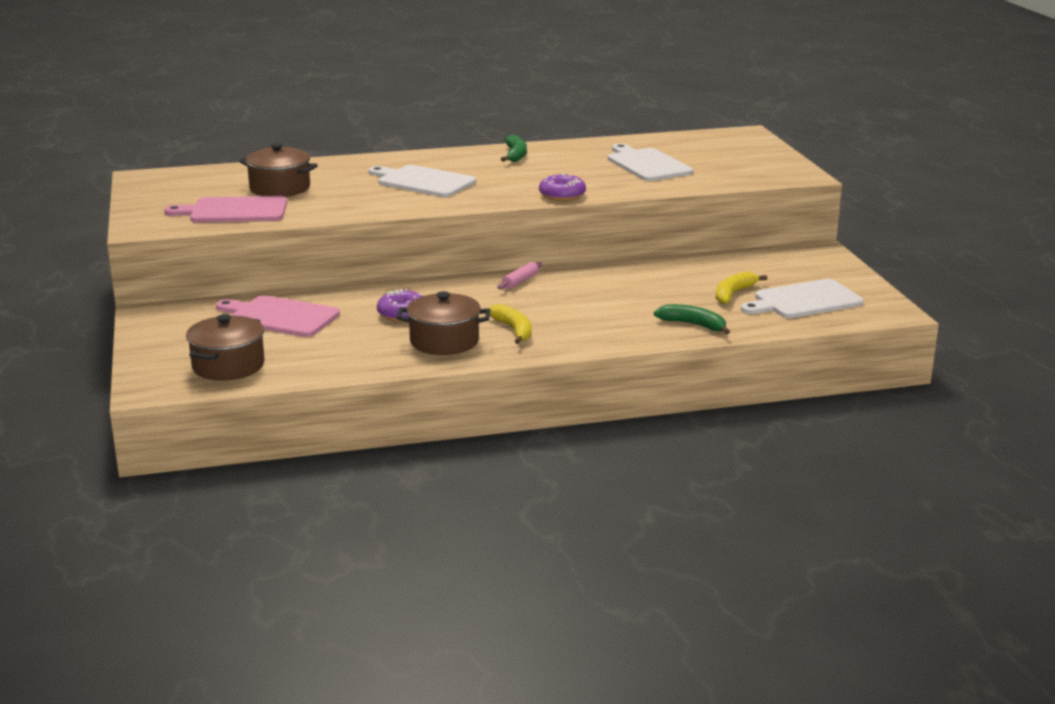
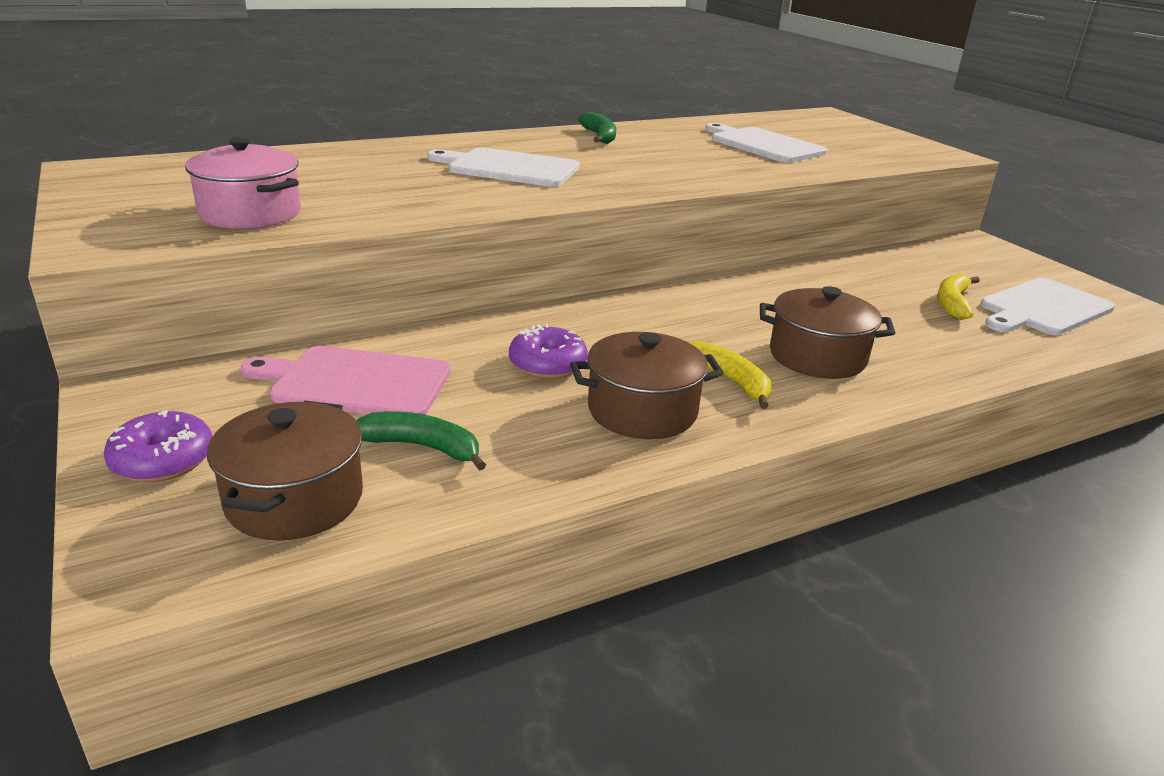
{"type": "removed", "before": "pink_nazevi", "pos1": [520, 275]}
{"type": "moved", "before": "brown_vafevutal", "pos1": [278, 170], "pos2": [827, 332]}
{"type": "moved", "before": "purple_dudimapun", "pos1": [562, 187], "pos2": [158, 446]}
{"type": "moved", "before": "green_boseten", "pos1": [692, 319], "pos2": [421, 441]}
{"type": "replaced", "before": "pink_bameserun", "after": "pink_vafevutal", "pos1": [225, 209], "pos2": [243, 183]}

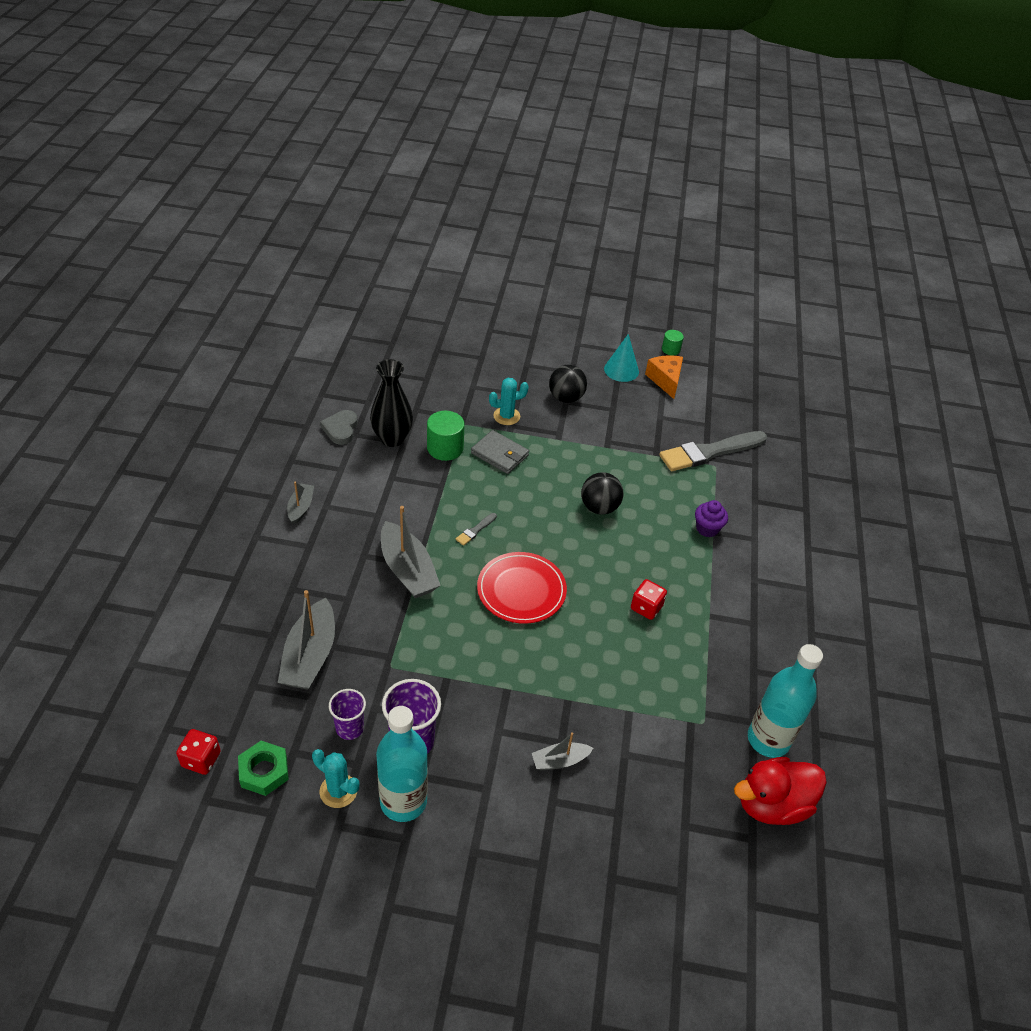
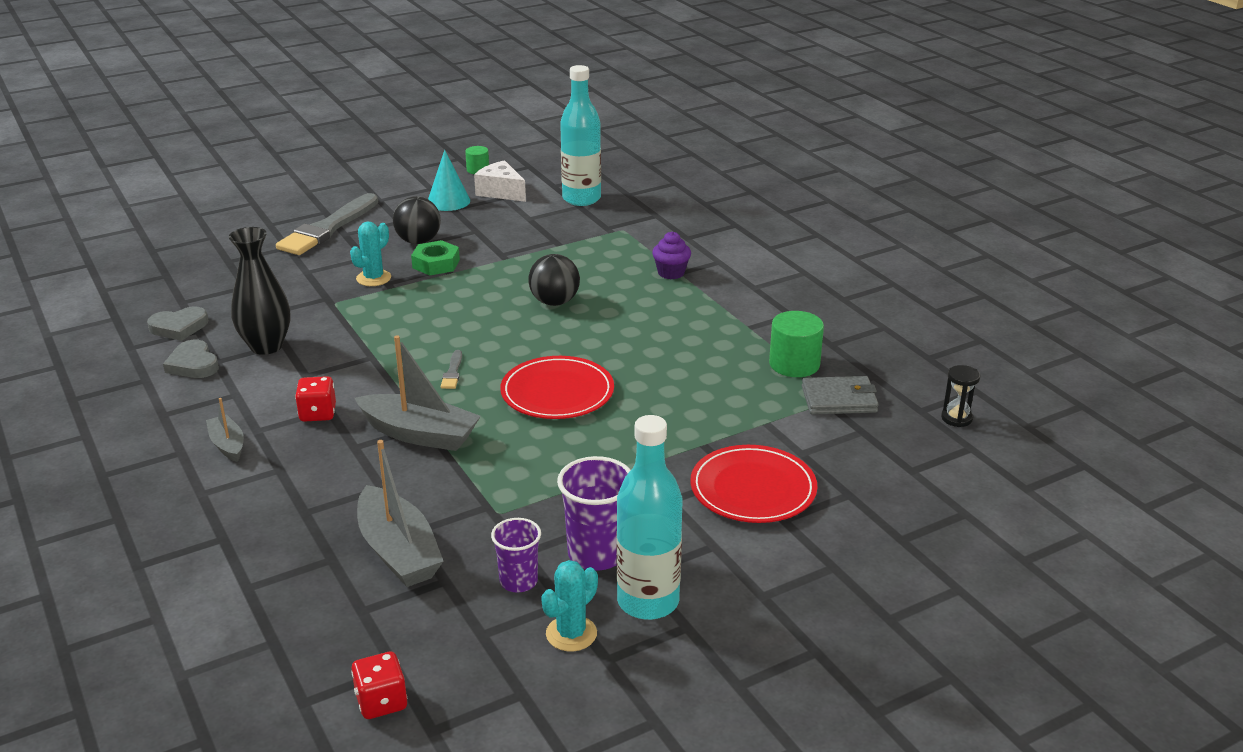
{"type": "added", "after": "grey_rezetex", "pos2": [177, 323]}
{"type": "moved", "before": "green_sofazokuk", "pos1": [263, 768], "pos2": [435, 257]}
{"type": "moved", "before": "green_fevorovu", "pos1": [446, 436], "pos2": [796, 344]}
{"type": "moved", "before": "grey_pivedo", "pos1": [500, 452], "pos2": [840, 395]}
{"type": "moved", "before": "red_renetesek", "pos1": [649, 599], "pos2": [315, 399]}
{"type": "moved", "before": "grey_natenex", "pos1": [713, 451], "pos2": [327, 224]}
{"type": "moved", "before": "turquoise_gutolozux", "pos1": [785, 701], "pos2": [580, 135]}
{"type": "replaced", "before": "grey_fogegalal", "after": "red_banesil", "pos1": [562, 751], "pos2": [754, 484]}
{"type": "replaced", "before": "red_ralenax", "after": "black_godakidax", "pos1": [780, 791], "pos2": [960, 396]}
{"type": "recoloured", "before": "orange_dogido", "after": "white_dogido", "pos1": [664, 377], "pos2": [500, 181]}
{"type": "turned", "before": "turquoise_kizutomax", "pos1": [335, 778], "pos2": [569, 605], "turn": -45}

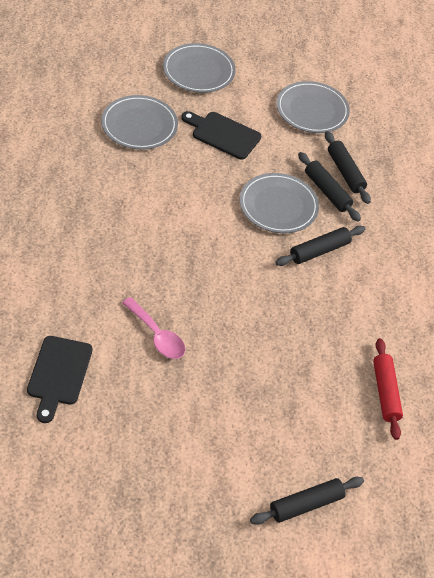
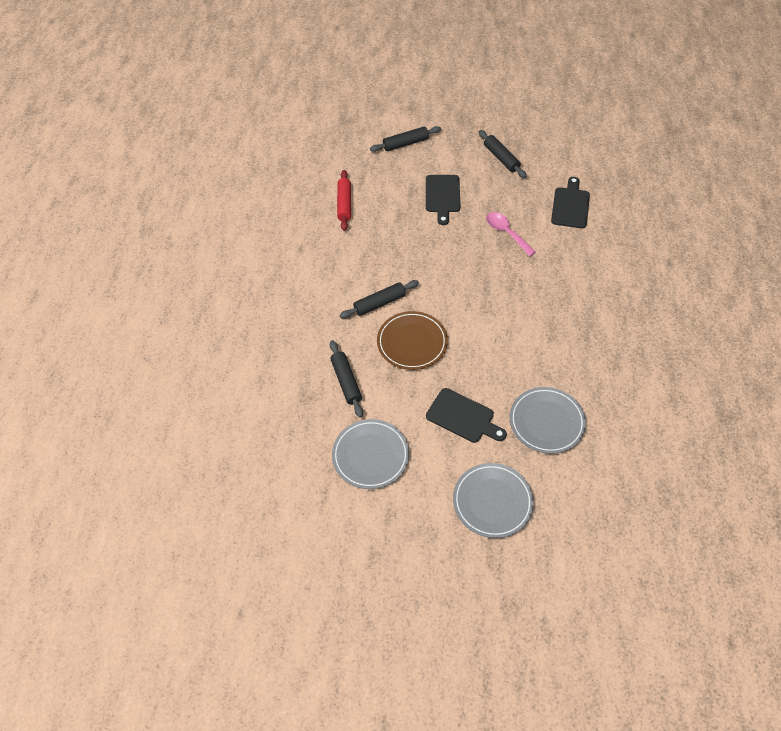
{"type": "added", "after": "black_bameserun", "pos2": [443, 200]}
{"type": "moved", "before": "black_nazevi", "pos1": [329, 187], "pos2": [503, 154]}
{"type": "recoloured", "before": "grey_banesil", "after": "brown_banesil", "pos1": [279, 203], "pos2": [412, 340]}

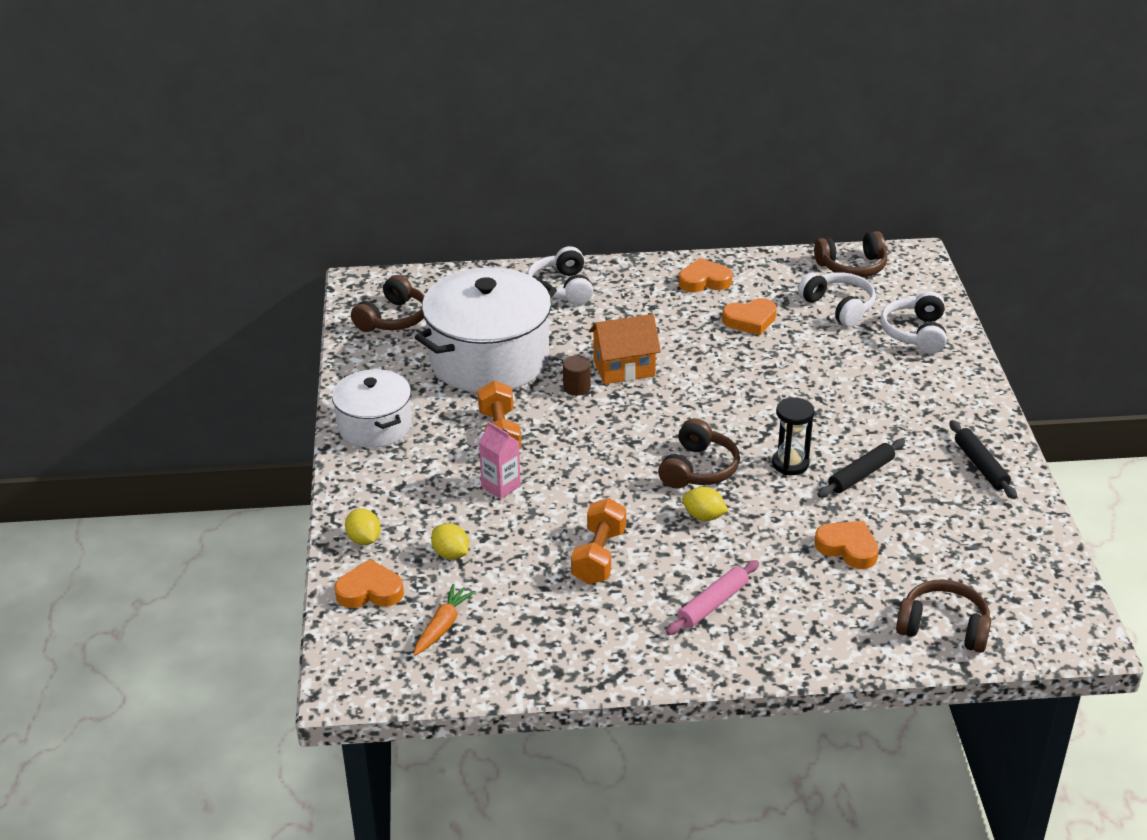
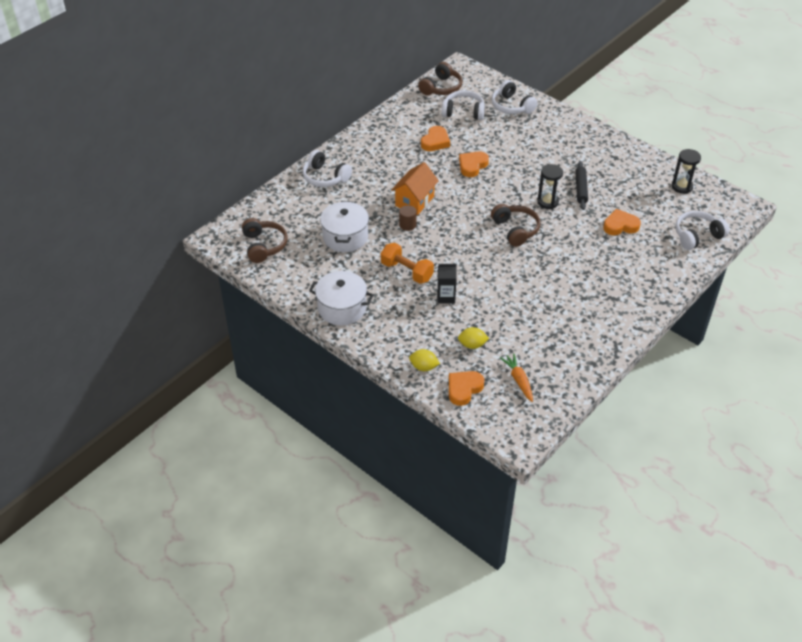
{"type": "removed", "before": "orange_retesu", "pos1": [598, 541]}
{"type": "removed", "before": "pink_nazevi", "pos1": [712, 597]}
{"type": "removed", "before": "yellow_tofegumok", "pos1": [705, 504]}
{"type": "removed", "before": "black_nazevi", "pos1": [983, 459]}
{"type": "added", "after": "black_godakidax", "pos2": [686, 171]}
{"type": "moved", "before": "orange_rezetex", "pos1": [705, 275], "pos2": [474, 164]}
{"type": "recoloured", "before": "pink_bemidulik", "after": "black_bemidulik", "pos1": [500, 460], "pos2": [447, 284]}
{"type": "recoloured", "before": "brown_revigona", "after": "white_revigona", "pos1": [943, 616], "pos2": [702, 230]}
{"type": "resized", "before": "white_vafevutal", "pos1": [486, 330], "pos2": [344, 226], "scale": 0.59}

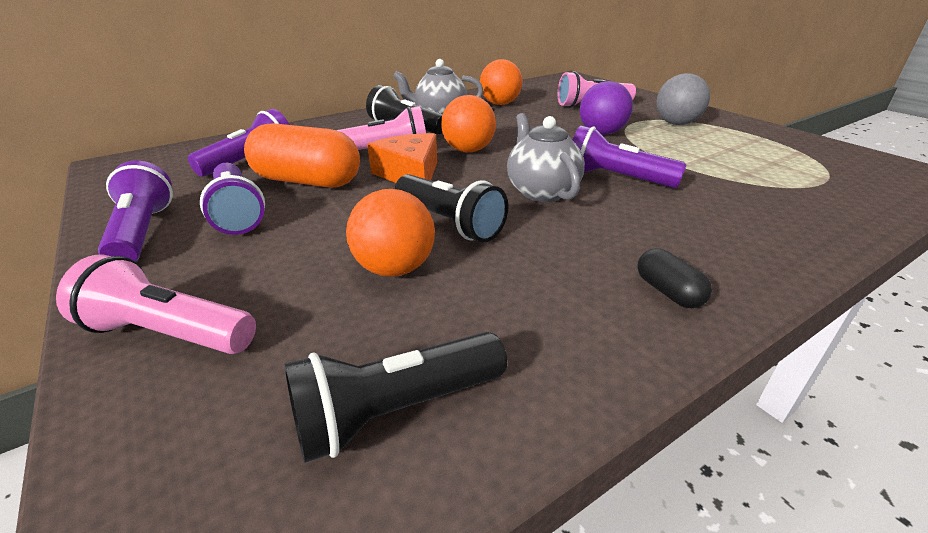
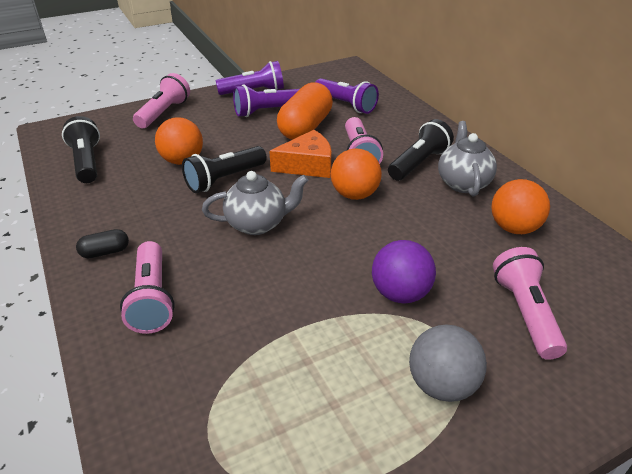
{"type": "removed", "before": "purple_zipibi", "pos1": [630, 156]}
{"type": "added", "after": "pink_zipibi", "pos2": [147, 287]}

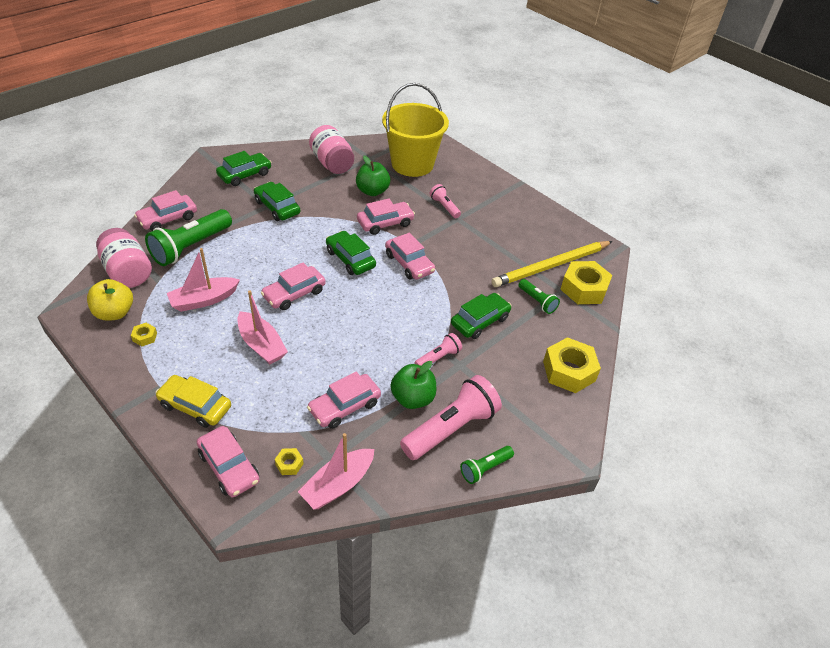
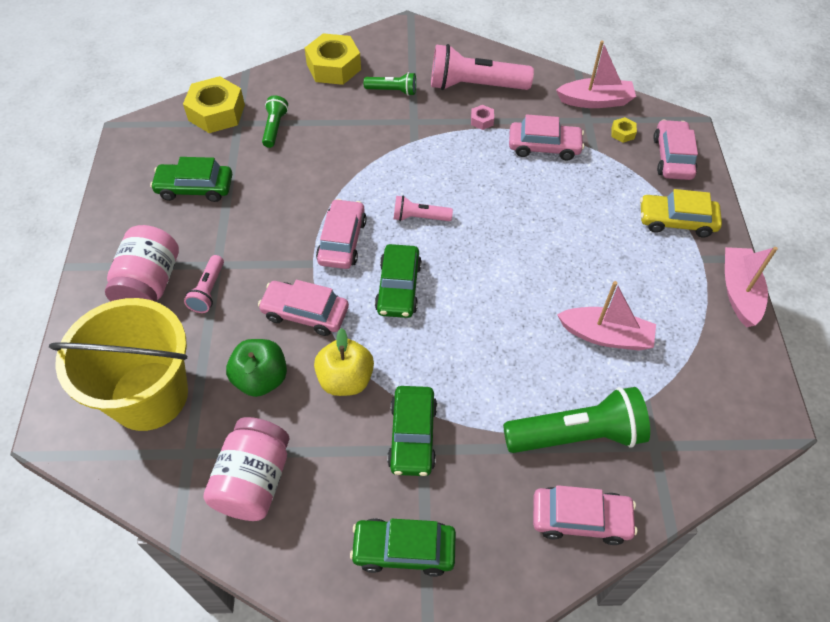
{"type": "removed", "before": "yellow_sofazokuk", "pos1": [144, 334]}
{"type": "removed", "before": "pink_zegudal", "pos1": [293, 286]}
{"type": "removed", "before": "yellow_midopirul", "pos1": [552, 264]}
{"type": "moved", "before": "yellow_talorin", "pos1": [110, 300], "pos2": [344, 362]}
{"type": "moved", "before": "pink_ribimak", "pos1": [124, 258], "pos2": [142, 263]}
{"type": "moved", "before": "pink_fogegalal", "pos1": [262, 327], "pos2": [751, 287]}
{"type": "moved", "before": "pink_zipibi", "pos1": [438, 349], "pos2": [423, 208]}
{"type": "moved", "before": "green_zegudal", "pos1": [481, 316], "pos2": [191, 179]}
{"type": "moved", "before": "green_zipibi", "pos1": [487, 465], "pos2": [390, 84]}
{"type": "replaced", "before": "green_talorin", "after": "pink_sofazokuk", "pos1": [413, 385], "pos2": [482, 117]}
{"type": "turned", "before": "yellow_zegudal", "pos1": [193, 401], "pos2": [681, 213], "turn": 120}

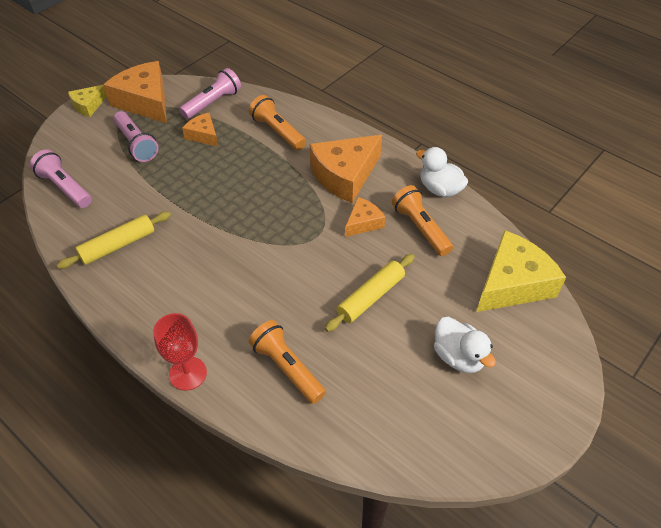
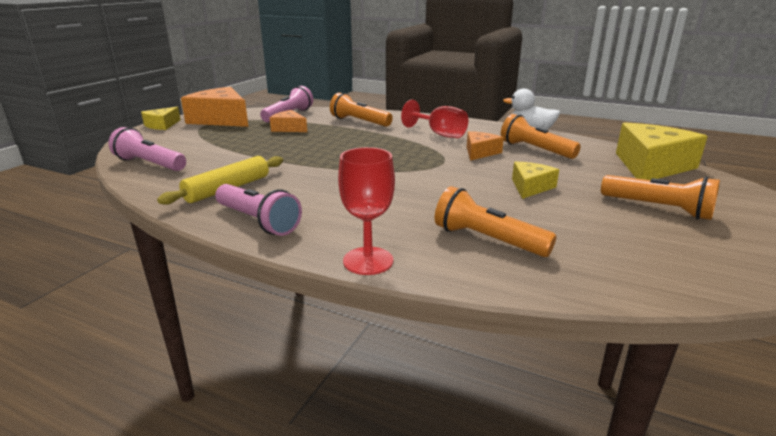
{"type": "moved", "before": "pink_zipibi", "pos1": [136, 136], "pos2": [258, 210]}
{"type": "replaced", "before": "orange_dogido", "after": "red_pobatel", "pos1": [346, 169], "pos2": [434, 119]}
{"type": "replaced", "before": "yellow_nazevi", "after": "yellow_dogido", "pos1": [370, 293], "pos2": [535, 180]}
{"type": "replaced", "before": "white_ralenax", "after": "orange_zipibi", "pos1": [465, 345], "pos2": [660, 197]}

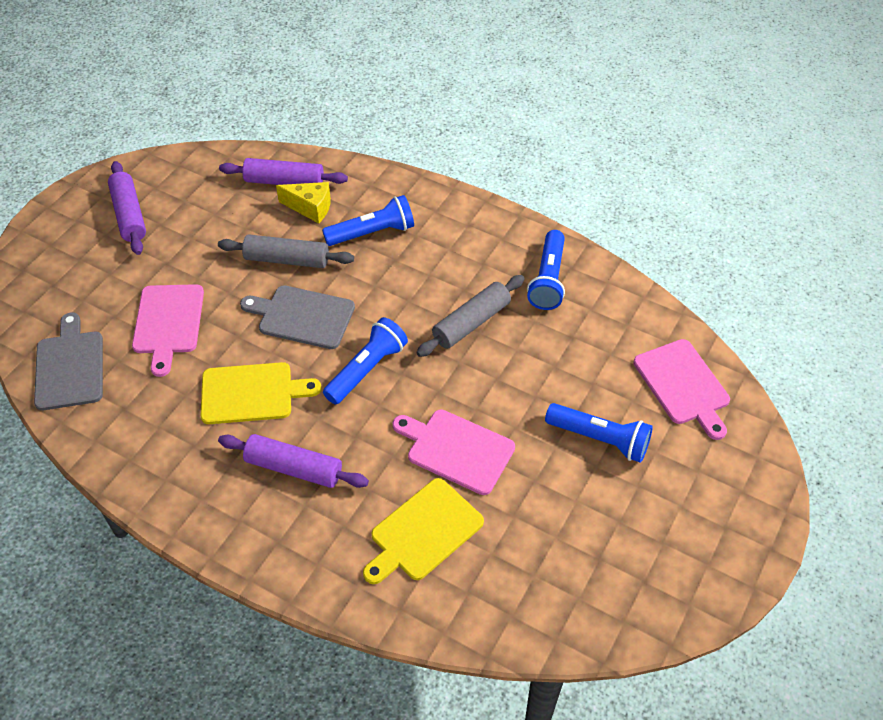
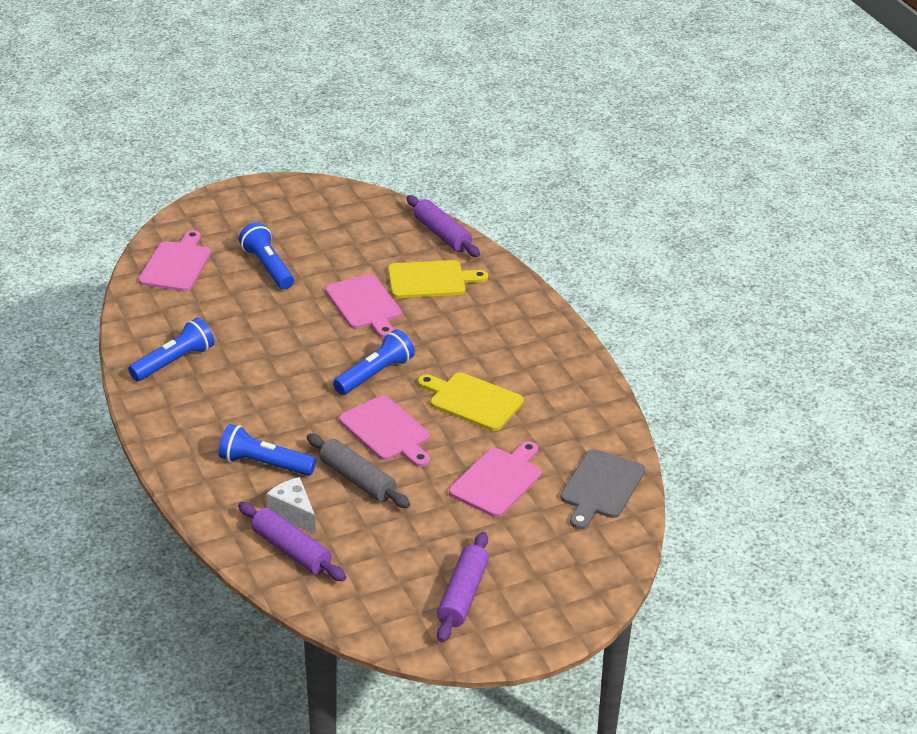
{"type": "removed", "before": "grey_nazevi", "pos1": [470, 316]}
{"type": "moved", "before": "purple_nazevi", "pos1": [293, 461], "pos2": [443, 226]}
{"type": "recoloured", "before": "grey_bameserun", "after": "pink_bameserun", "pos1": [297, 317], "pos2": [384, 431]}
{"type": "recoloured", "before": "yellow_dogido", "after": "white_dogido", "pos1": [303, 202], "pos2": [291, 505]}
{"type": "turned", "before": "blue_zipibi", "pos1": [365, 360], "pos2": [374, 362], "turn": 150}

